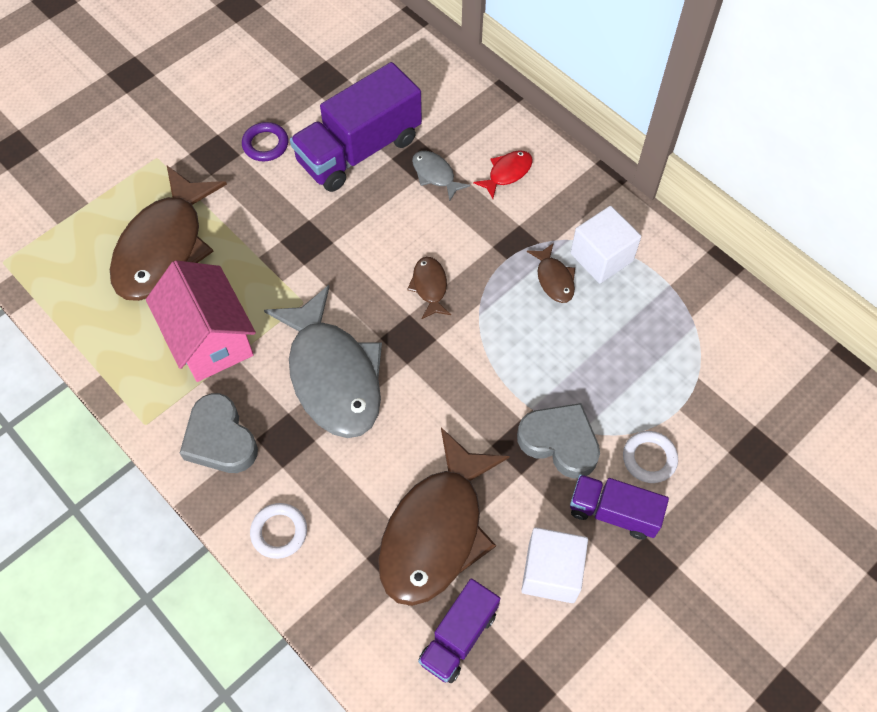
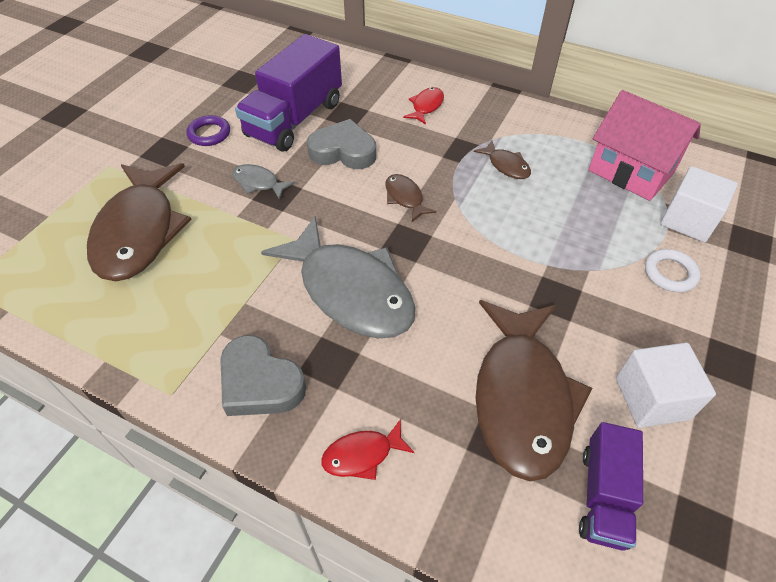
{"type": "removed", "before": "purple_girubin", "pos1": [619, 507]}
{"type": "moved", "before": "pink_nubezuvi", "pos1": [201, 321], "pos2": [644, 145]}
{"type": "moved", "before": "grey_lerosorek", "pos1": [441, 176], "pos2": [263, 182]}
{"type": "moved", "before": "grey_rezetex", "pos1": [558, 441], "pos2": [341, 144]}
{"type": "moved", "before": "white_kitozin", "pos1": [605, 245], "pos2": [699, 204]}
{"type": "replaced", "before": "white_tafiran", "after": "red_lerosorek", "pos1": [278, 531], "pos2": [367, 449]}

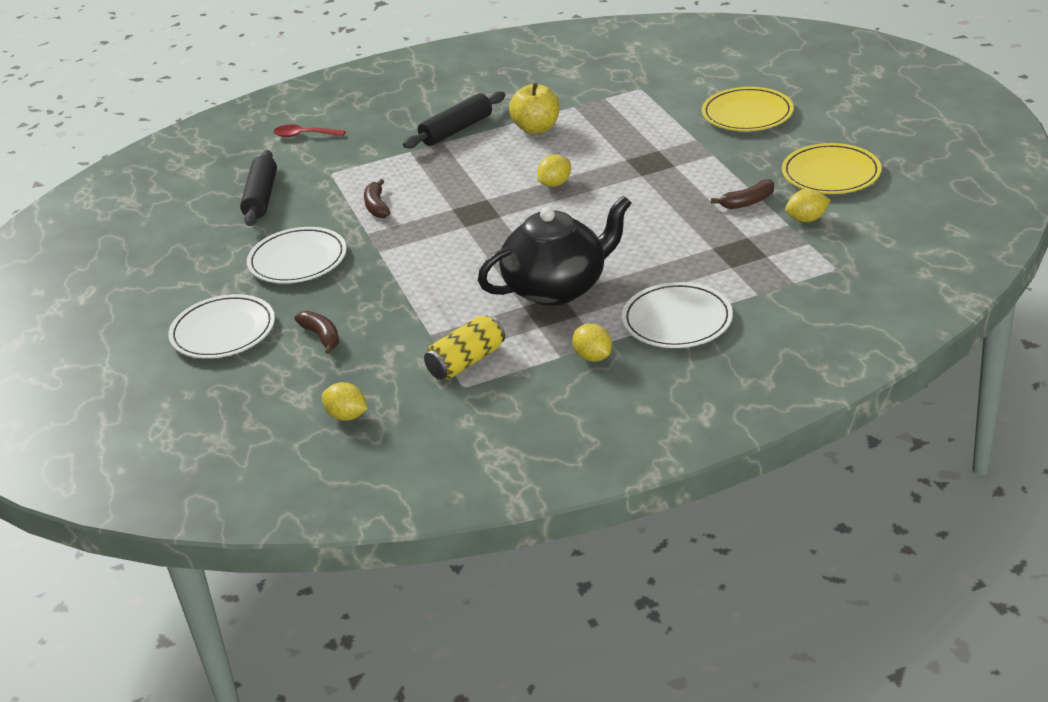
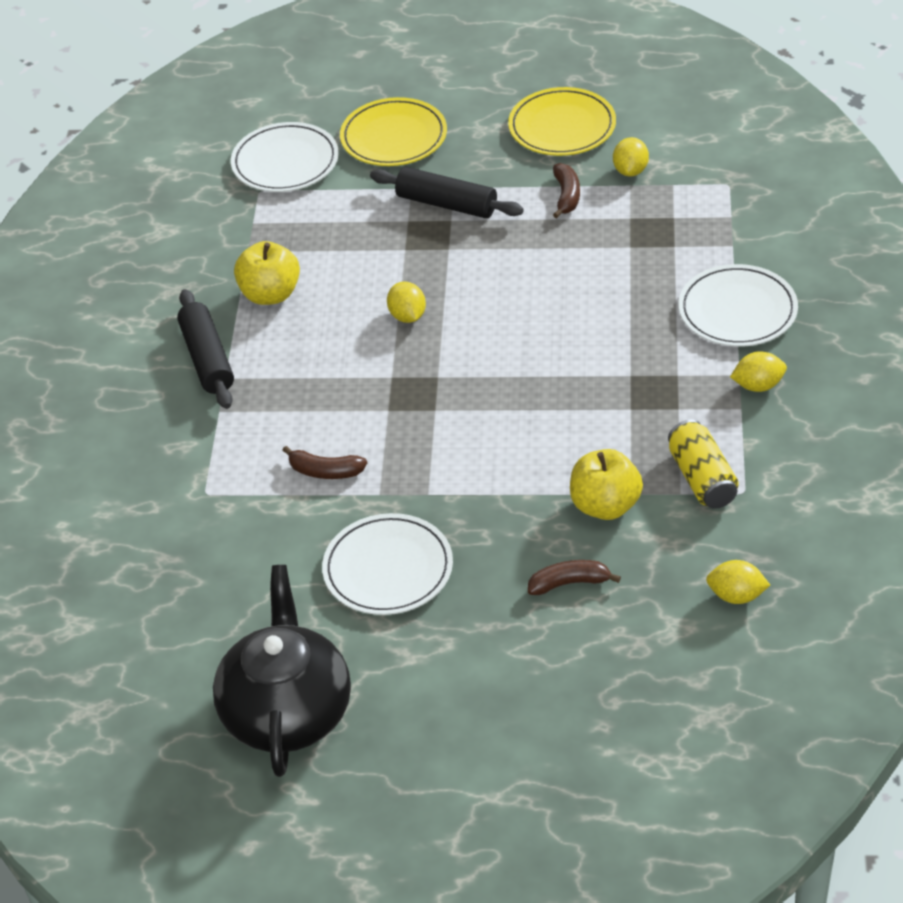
{"type": "removed", "before": "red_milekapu", "pos1": [309, 131]}
{"type": "added", "after": "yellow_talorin", "pos2": [606, 484]}
{"type": "moved", "before": "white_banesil", "pos1": [221, 326], "pos2": [285, 157]}
{"type": "moved", "before": "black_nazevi", "pos1": [258, 188], "pos2": [447, 192]}
{"type": "moved", "before": "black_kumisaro", "pos1": [555, 251], "pos2": [282, 671]}
{"type": "turned", "before": "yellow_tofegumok", "pos1": [344, 401], "pos2": [738, 582], "turn": 45}

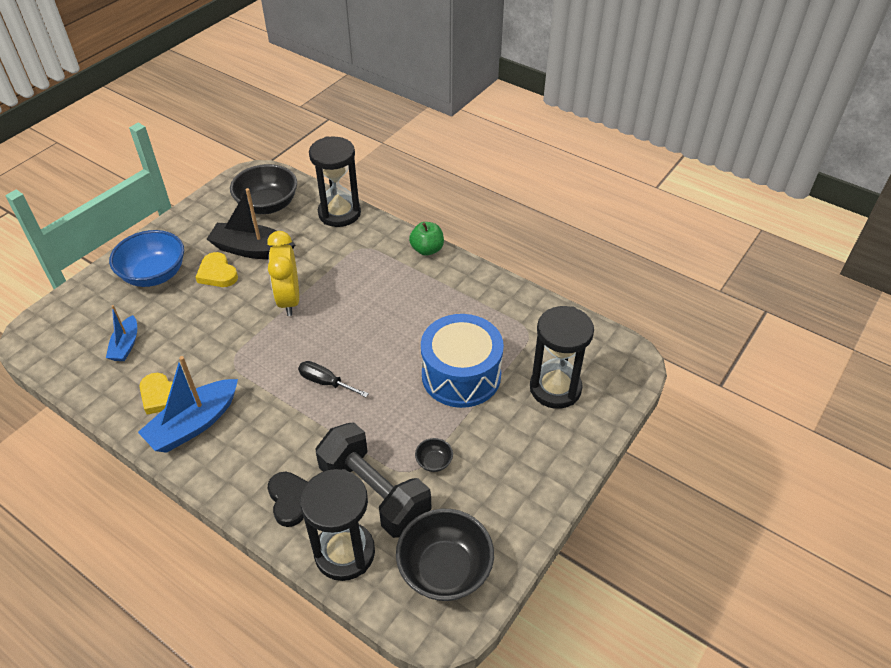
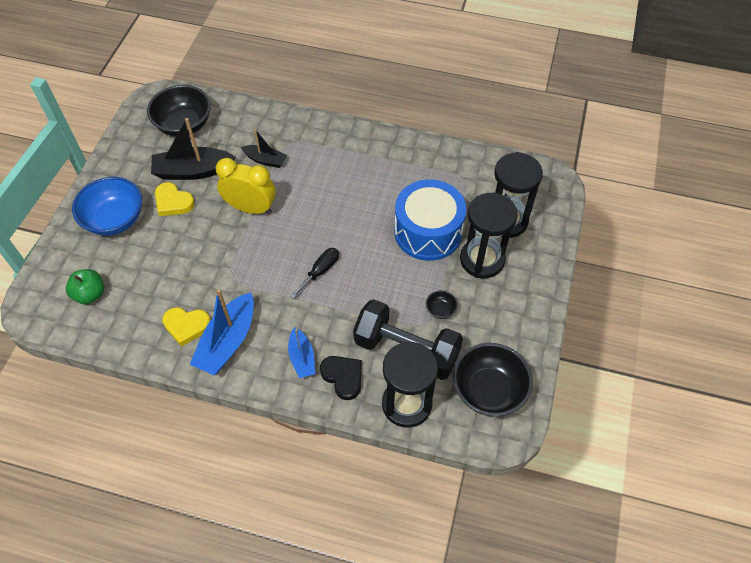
{"type": "added", "after": "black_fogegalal", "pos2": [264, 148]}
{"type": "moved", "before": "blue_fogegalal", "pos1": [121, 333], "pos2": [301, 352]}
{"type": "moved", "before": "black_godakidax", "pos1": [335, 182], "pos2": [489, 235]}
{"type": "moved", "before": "green_talorin", "pos1": [426, 239], "pos2": [85, 286]}
{"type": "turned", "before": "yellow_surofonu", "pos1": [283, 273], "pos2": [246, 186], "turn": 135}
{"type": "turned", "before": "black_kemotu", "pos1": [333, 379], "pos2": [314, 273], "turn": 120}

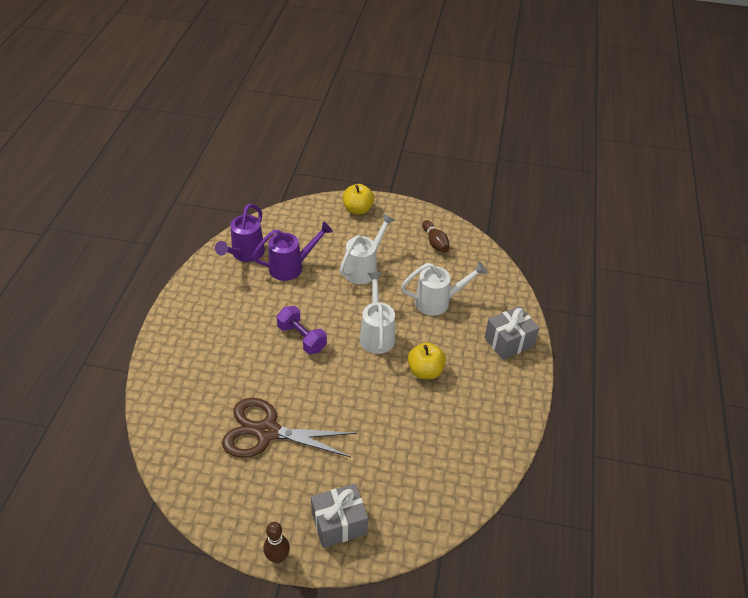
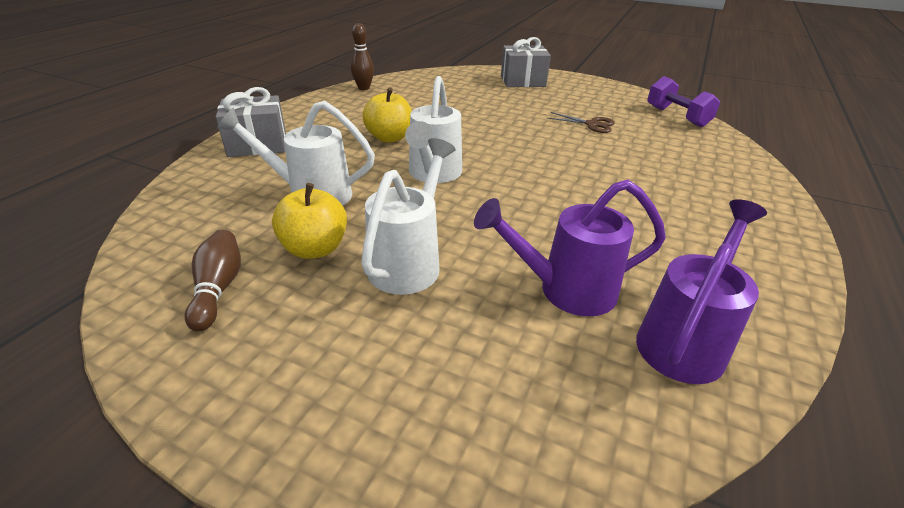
{"type": "moved", "before": "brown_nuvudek", "pos1": [276, 542], "pos2": [362, 56]}
{"type": "moved", "before": "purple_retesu", "pos1": [302, 330], "pos2": [683, 101]}
{"type": "moved", "before": "yellow_talorin", "pos1": [358, 199], "pos2": [309, 221]}
{"type": "turned", "before": "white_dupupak", "pos1": [367, 249], "pos2": [408, 216], "turn": 150}
{"type": "resized", "before": "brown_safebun", "pos1": [289, 428], "pos2": [581, 122], "scale": 0.45}

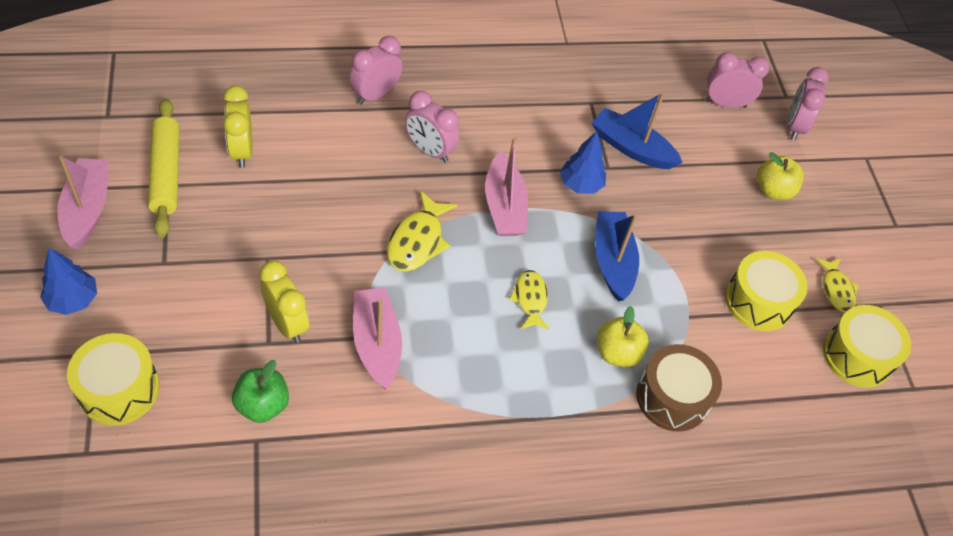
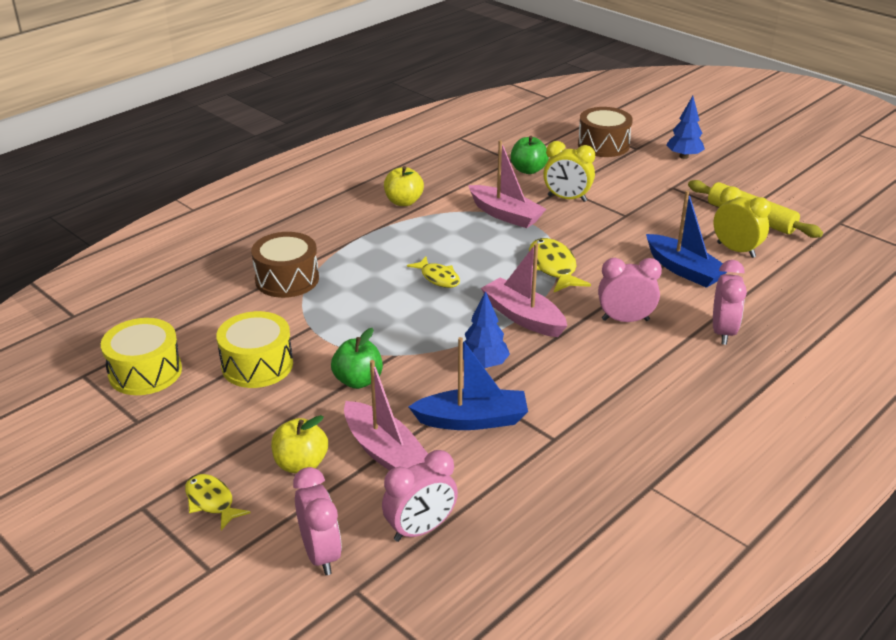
{"type": "added", "after": "green_talorin", "pos2": [357, 358]}
{"type": "moved", "before": "pink_fogegalal", "pos1": [82, 202], "pos2": [386, 415]}
{"type": "moved", "before": "blue_fogegalal", "pos1": [617, 256], "pos2": [686, 239]}
{"type": "moved", "before": "yellow_talorin", "pos1": [623, 336], "pos2": [404, 186]}
{"type": "moved", "before": "yellow_lerosorek", "pos1": [837, 285], "pos2": [217, 502]}
{"type": "recoloured", "before": "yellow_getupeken", "after": "brown_getupeken", "pos1": [113, 379], "pos2": [605, 132]}

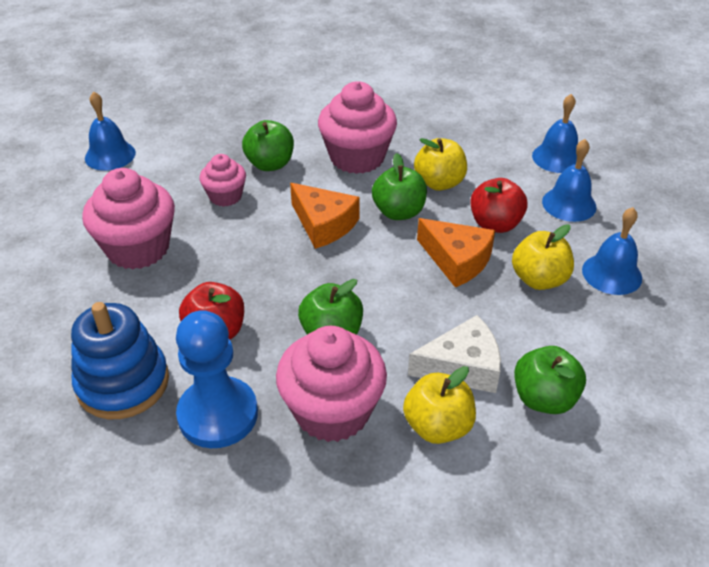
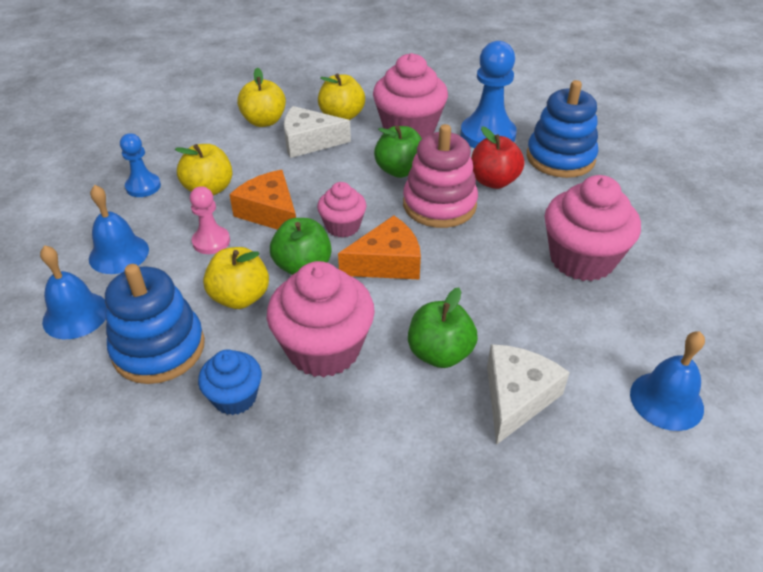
{"type": "added", "after": "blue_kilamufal", "pos2": [155, 324]}
{"type": "added", "after": "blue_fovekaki", "pos2": [230, 382]}
{"type": "added", "after": "pink_kilamufal", "pos2": [440, 176]}
{"type": "added", "after": "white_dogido", "pos2": [528, 394]}
{"type": "moved", "before": "pink_fovekaki", "pos1": [223, 180], "pos2": [341, 209]}
{"type": "replaced", "before": "red_talorin", "after": "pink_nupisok", "pos1": [499, 205], "pos2": [210, 220]}
{"type": "replaced", "before": "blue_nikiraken", "after": "blue_nupisok", "pos1": [612, 251], "pos2": [140, 165]}
{"type": "recoloured", "before": "green_talorin", "after": "yellow_talorin", "pos1": [550, 380], "pos2": [261, 97]}
{"type": "turned", "before": "orange_dogido", "pos1": [325, 216], "pos2": [379, 248], "turn": 105}

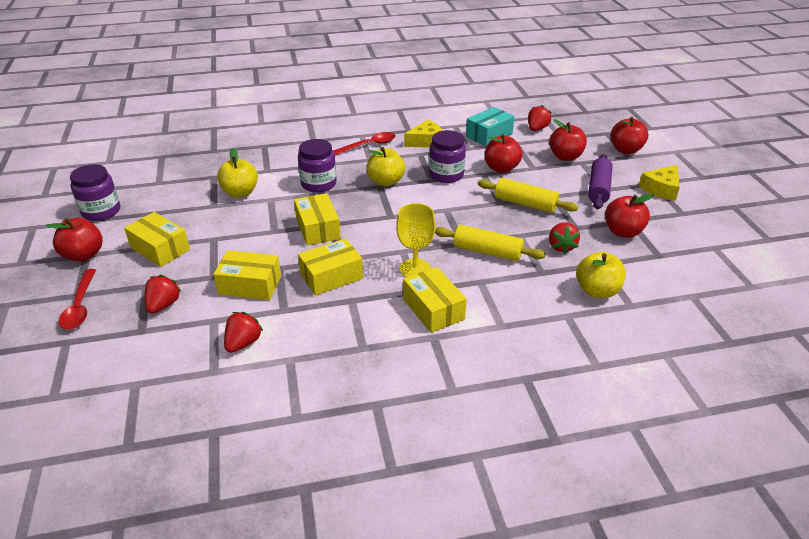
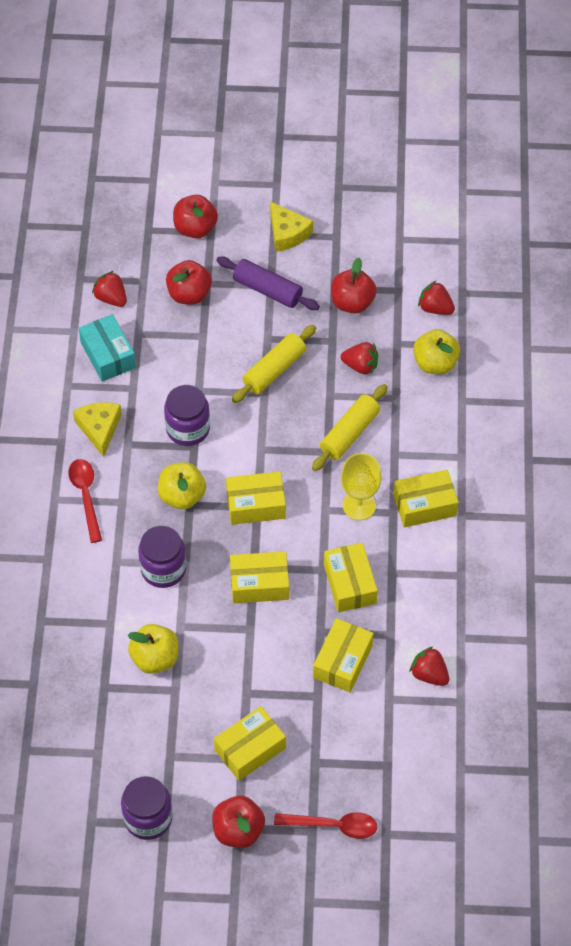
{"type": "removed", "before": "red_talorin", "pos1": [504, 153]}
{"type": "added", "after": "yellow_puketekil", "pos2": [256, 498]}
{"type": "moved", "before": "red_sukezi", "pos1": [162, 294], "pos2": [436, 297]}

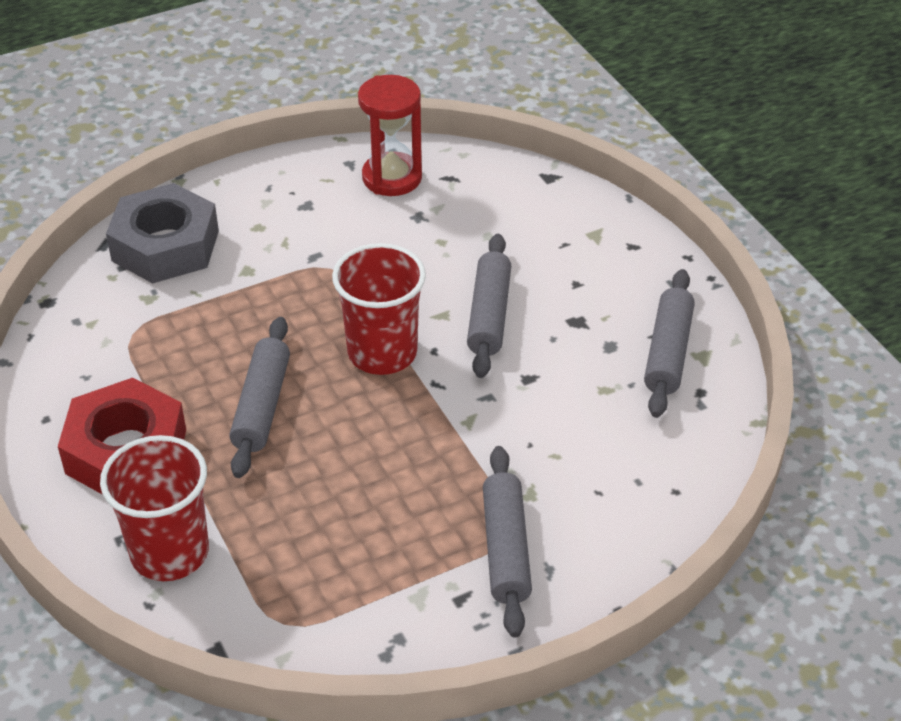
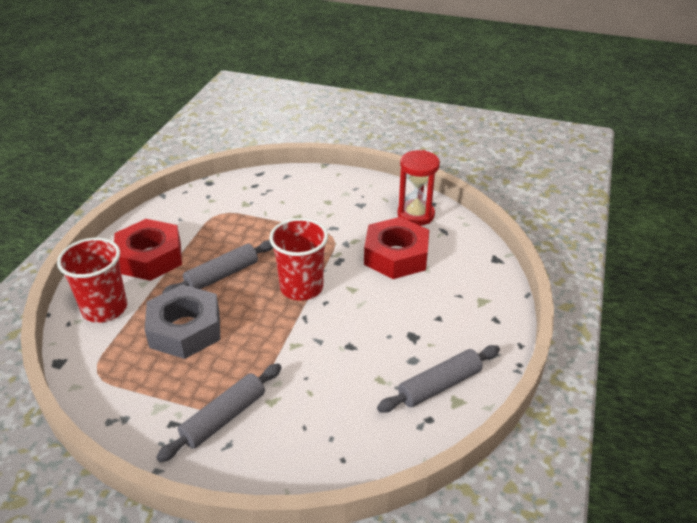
{"type": "removed", "before": "grey_nazevi", "pos1": [489, 306]}
{"type": "added", "after": "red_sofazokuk", "pos2": [396, 248]}
{"type": "moved", "before": "grey_sofazokuk", "pos1": [162, 233], "pos2": [182, 322]}

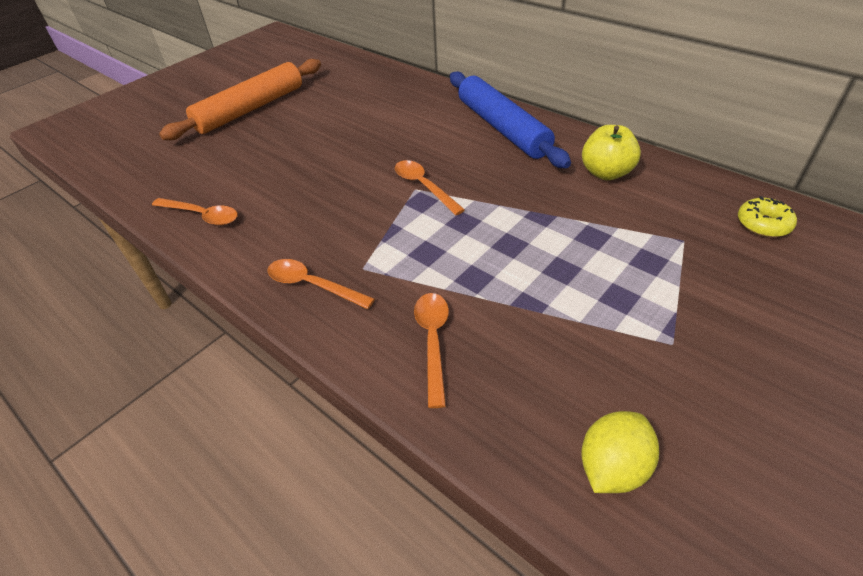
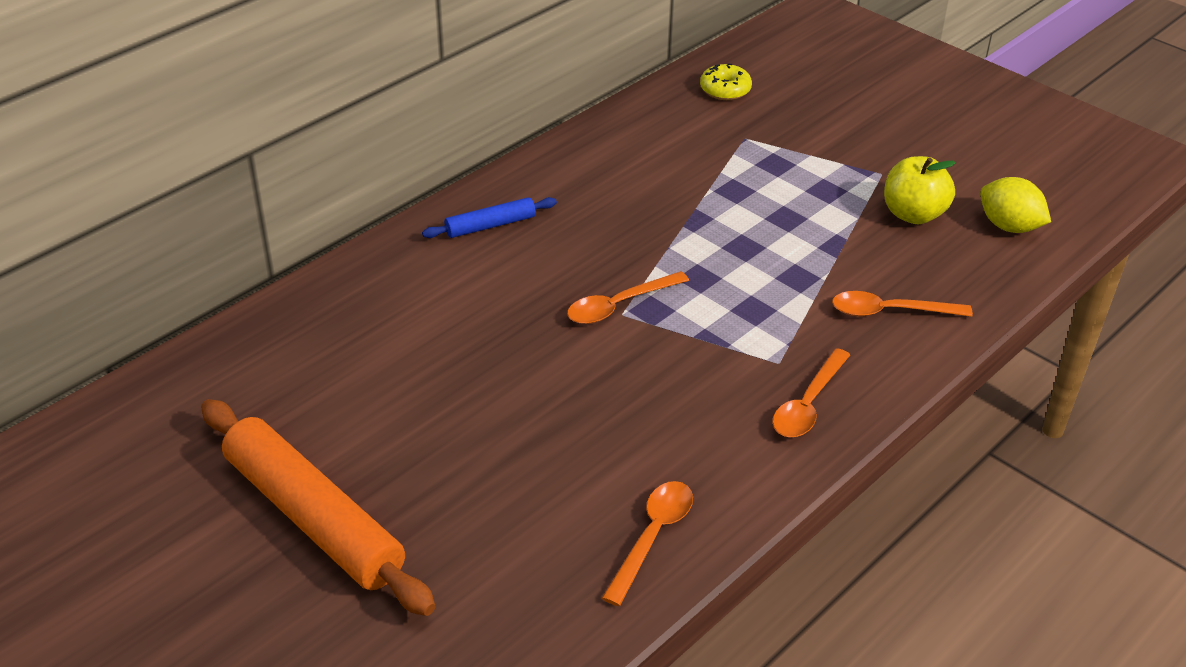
{"type": "moved", "before": "yellow_talorin", "pos1": [611, 152], "pos2": [920, 190]}
{"type": "resized", "before": "blue_nazevi", "pos1": [510, 119], "pos2": [489, 217], "scale": 0.48}

